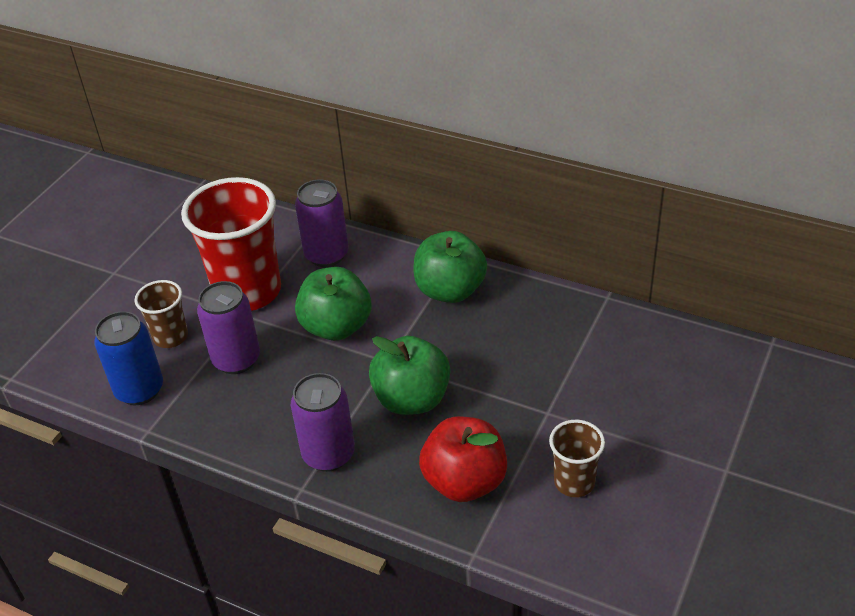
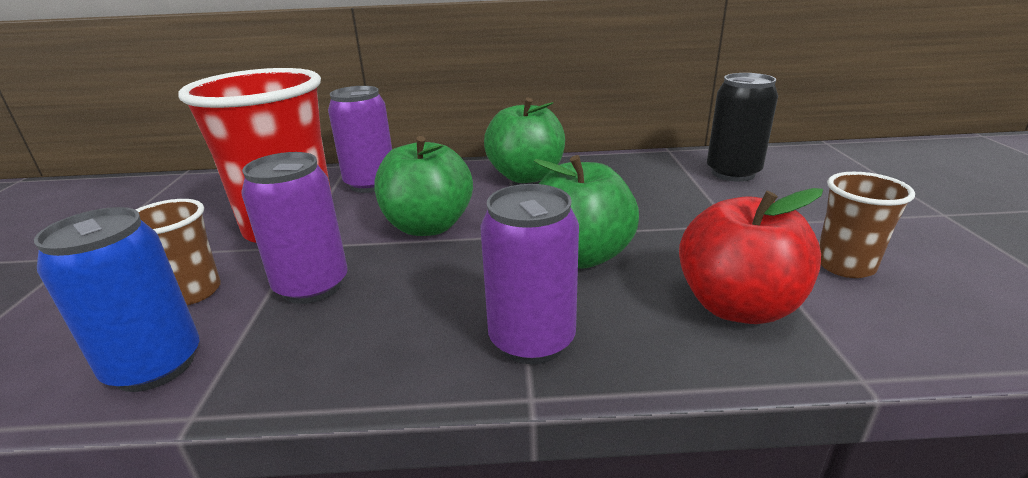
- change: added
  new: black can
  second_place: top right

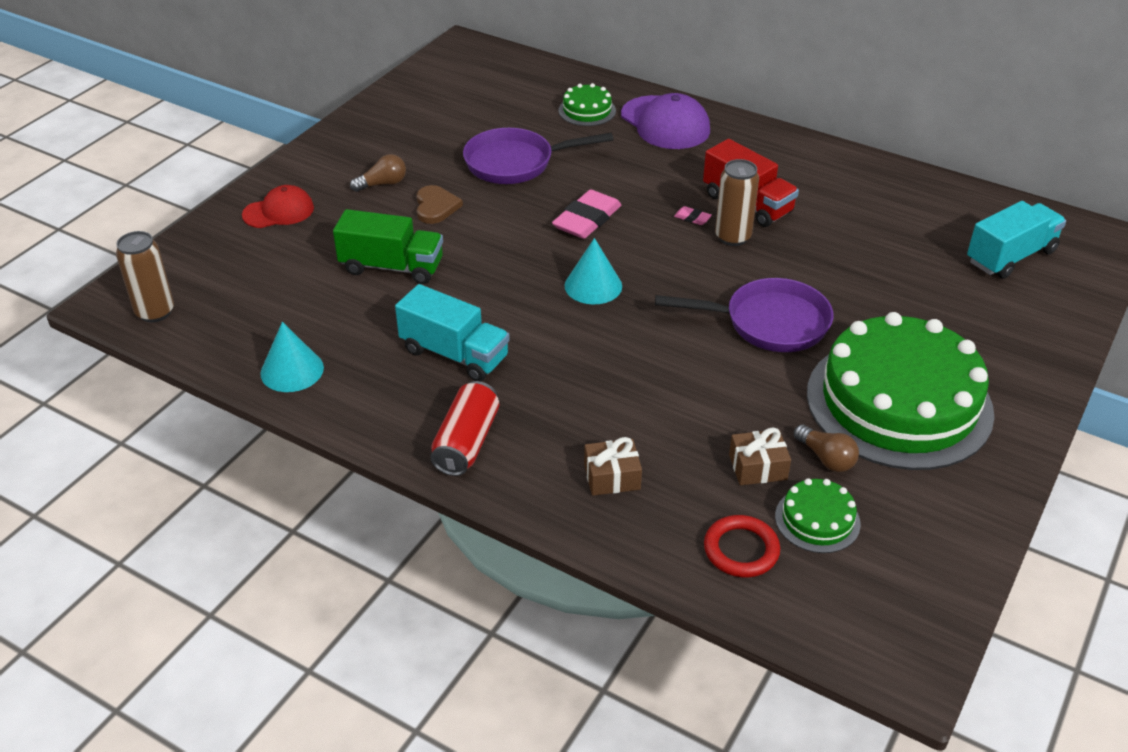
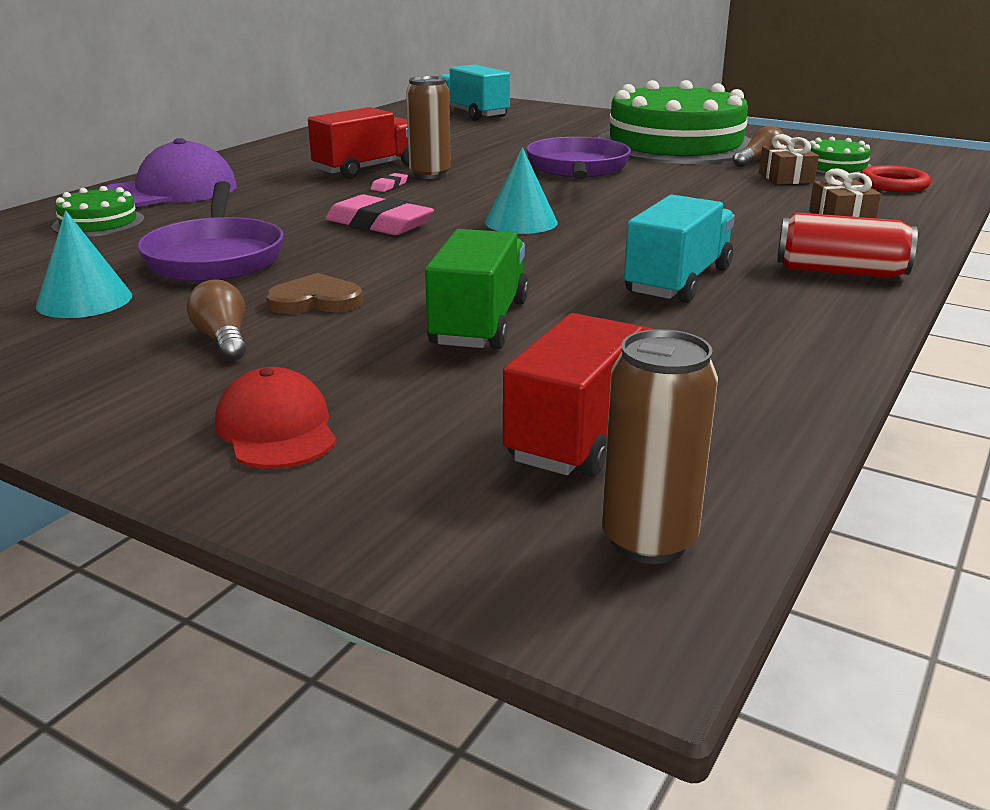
- change: moved
  old: teal cone shape (1st from left)
  first_place: middle left
  second_place: top left
- change: added
  new: scarlet lorry (2nd from left)
  second_place: centre

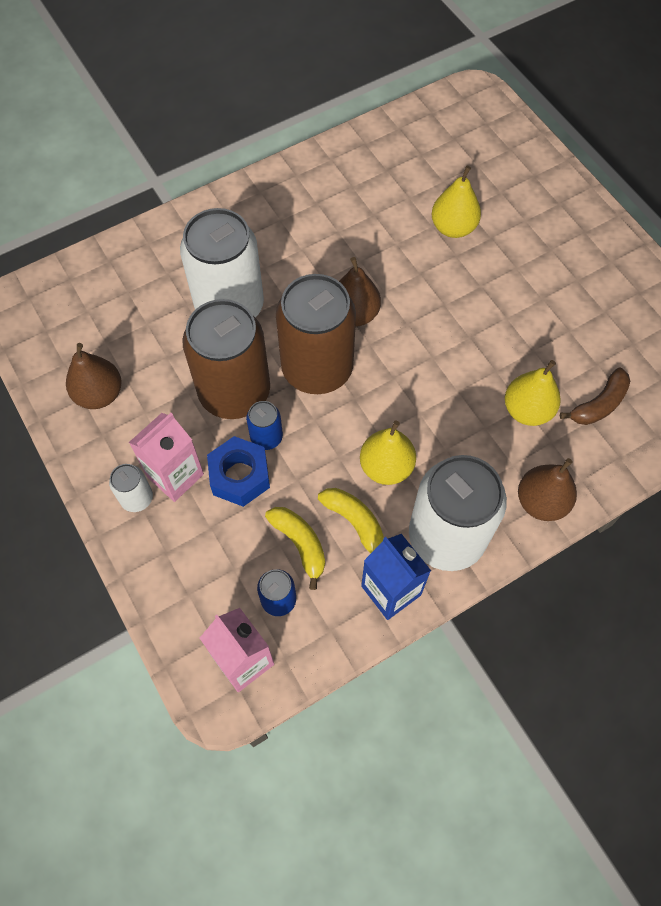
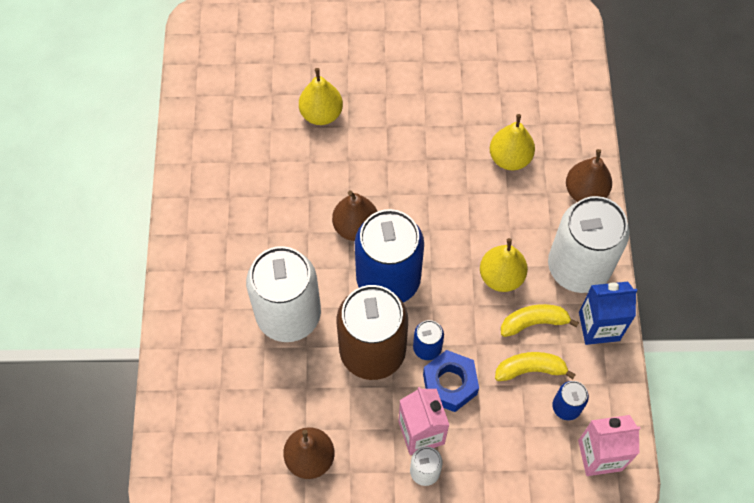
- change: recoloured
  old: dark brown can (2nd from left)
  new: blue can (1st from left)
  first_place: centre
  second_place: centre
- change: removed
  old: dark brown banana
  first_place: middle right

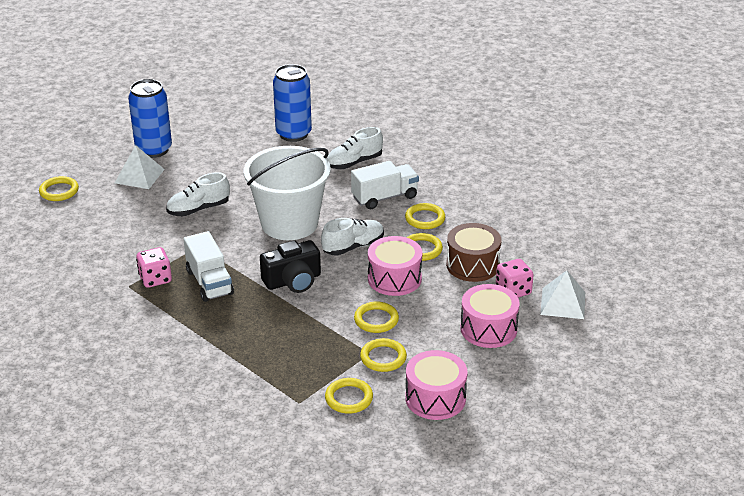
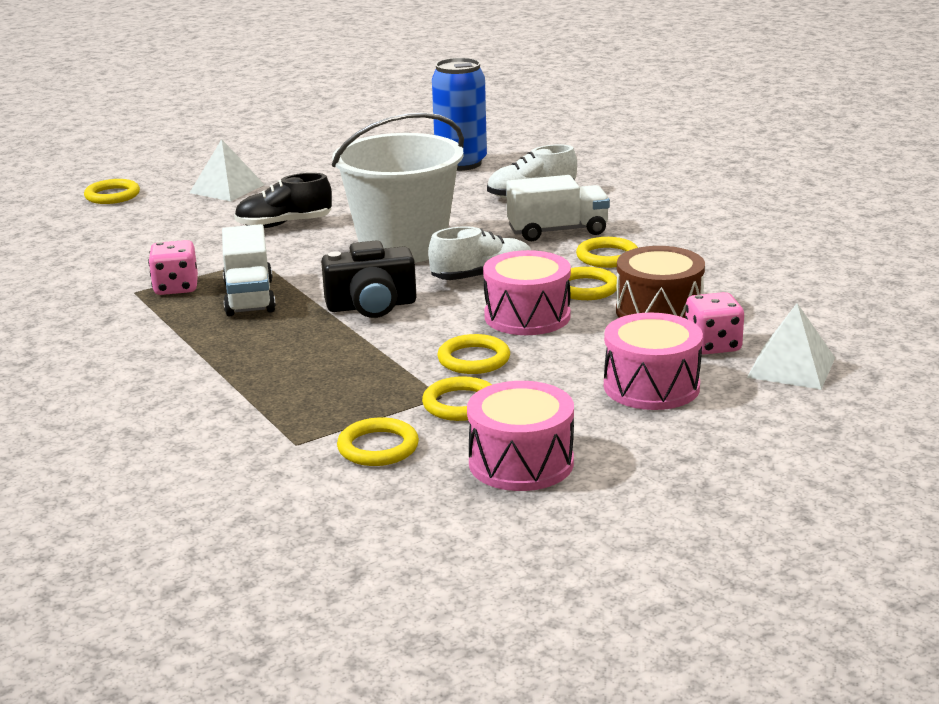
- change: recoloured
  old: snow-white lace-up shoe (1st from left)
  new: black lace-up shoe
  first_place: middle left
  second_place: top left
- change: removed
  old: blue can (1st from left)
  first_place: top left

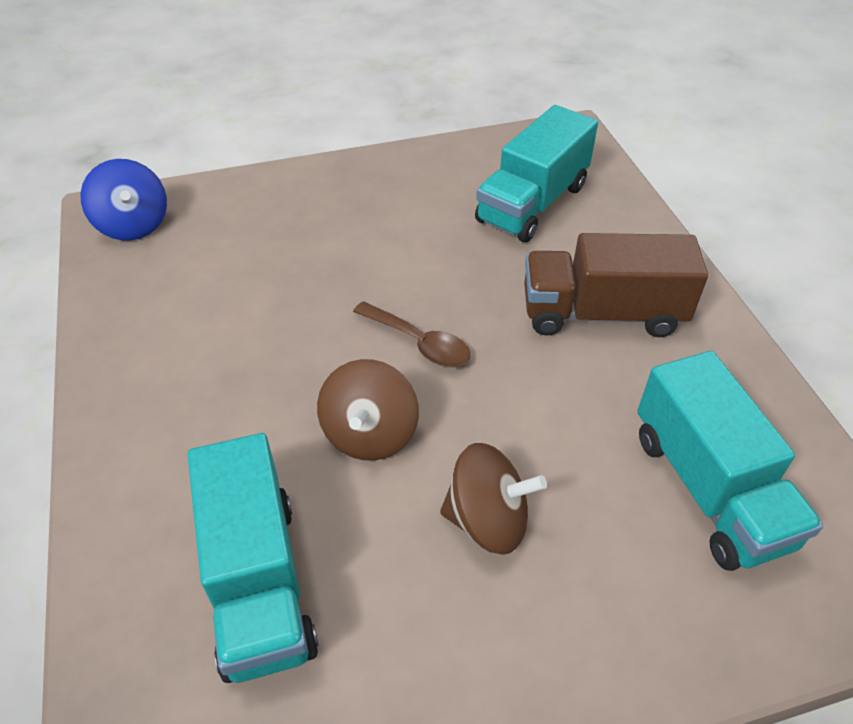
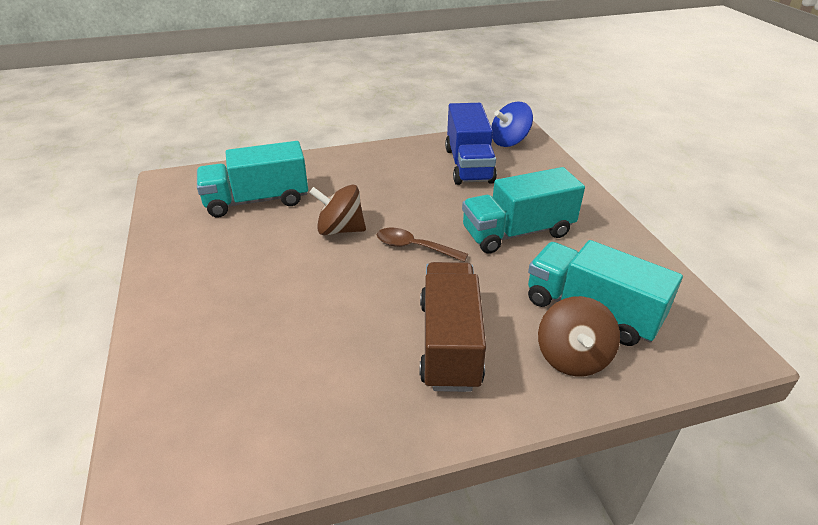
- change: turned
  old: dark brown spoon
  first_place: centre
  second_place: centre
  degrees: 75
- change: added
  new: blue lorry
  second_place: top centre
- change: moved
  old: teal lorry (3rd from left in the first image)
  new: teal lorry (2nd from left)
  first_place: middle right
  second_place: centre
- change: moved
  old: dark brown spinning top (2nd from left)
  first_place: bottom centre
  second_place: middle right

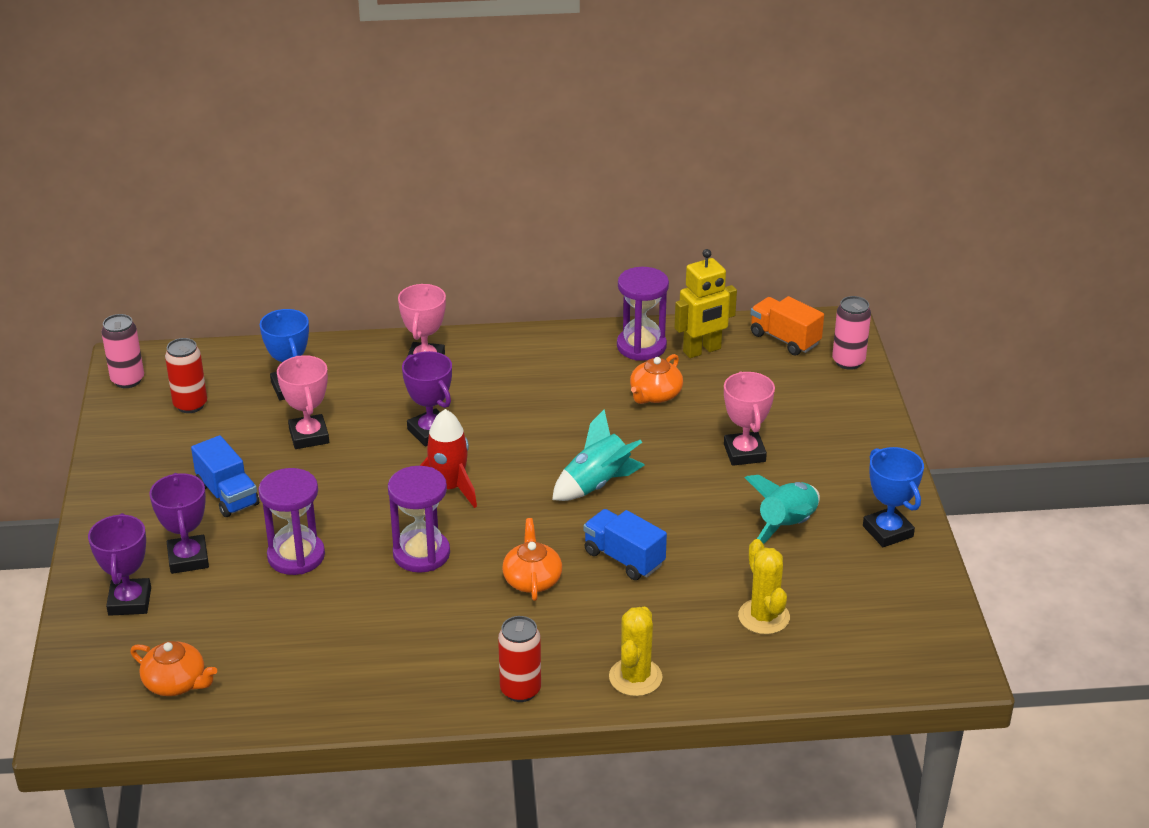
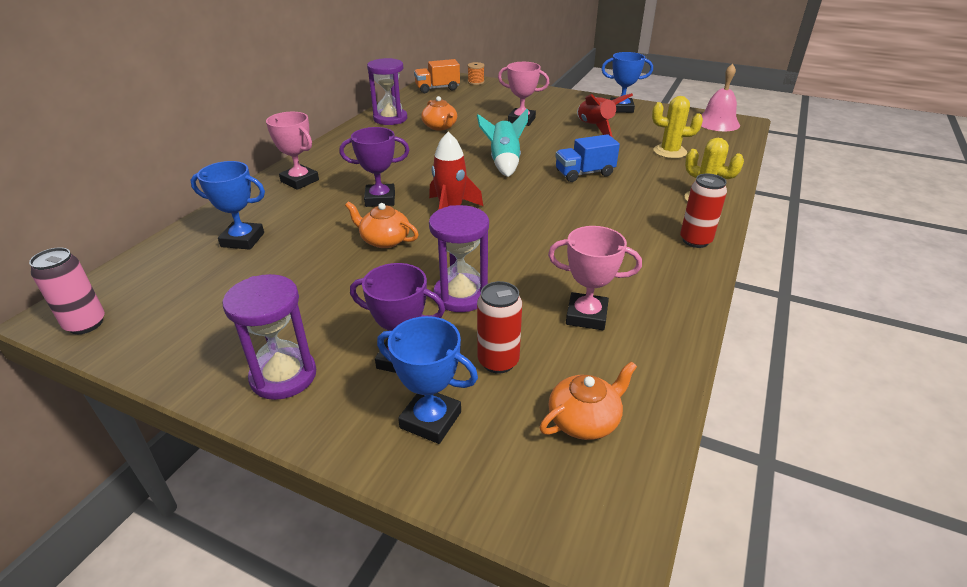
- change: moved
  old: royal purple sandglass (2nd from left in the first image)
  new: royal purple sandglass (1st from left)
  first_place: centre
  second_place: middle left
- change: moved
  old: bright orange tea pot (2nd from left in the first image)
  new: bright orange tea pot (1st from left)
  first_place: bottom centre
  second_place: centre
- change: recoloured
  old: royal purple award cup (1st from left)
  new: blue award cup (2nd from left)
  first_place: bottom left
  second_place: centre
- change: replaced
  old: pink can (2nd from left)
  new: bright orange spool
  first_place: middle right
  second_place: top centre
- change: moved
  old: scarlet can (1st from left)
  first_place: middle left
  second_place: centre
- change: moved
  old: pink award cup (1st from left in the first image)
  new: pink award cup (3rd from left)
  first_place: middle left
  second_place: centre
- change: recoloured
  old: teal rocket (2nd from left)
  new: scarlet rocket (2nd from left)
  first_place: middle right
  second_place: top centre
- change: added
  new: pink school bell
  second_place: top right
- change: removed
  old: blue lorry (1st from left)
  first_place: middle left
- change: removed
  old: yellow toy robot
  first_place: centre

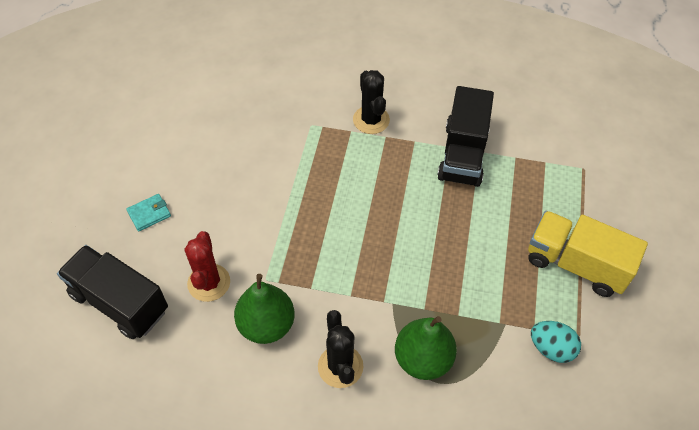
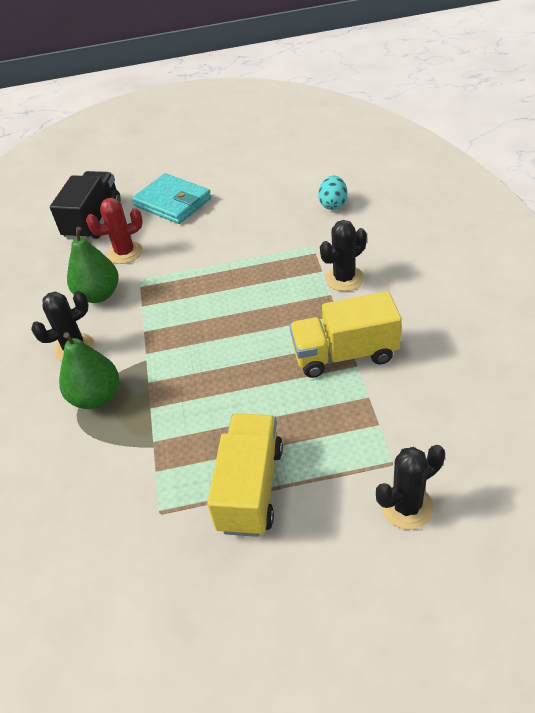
- change: resized
  old: teal card wallet
  first_place: middle left
  second_place: top left
  factor: 2.16
- change: recoloured
  old: black lorry (2nd from left)
  new: yellow lorry (2nd from left)
  first_place: top centre
  second_place: centre
- change: moved
  old: teal toy egg
  first_place: bottom right
  second_place: top centre
- change: added
  new: black prickly plant (3rd from left)
  second_place: bottom right

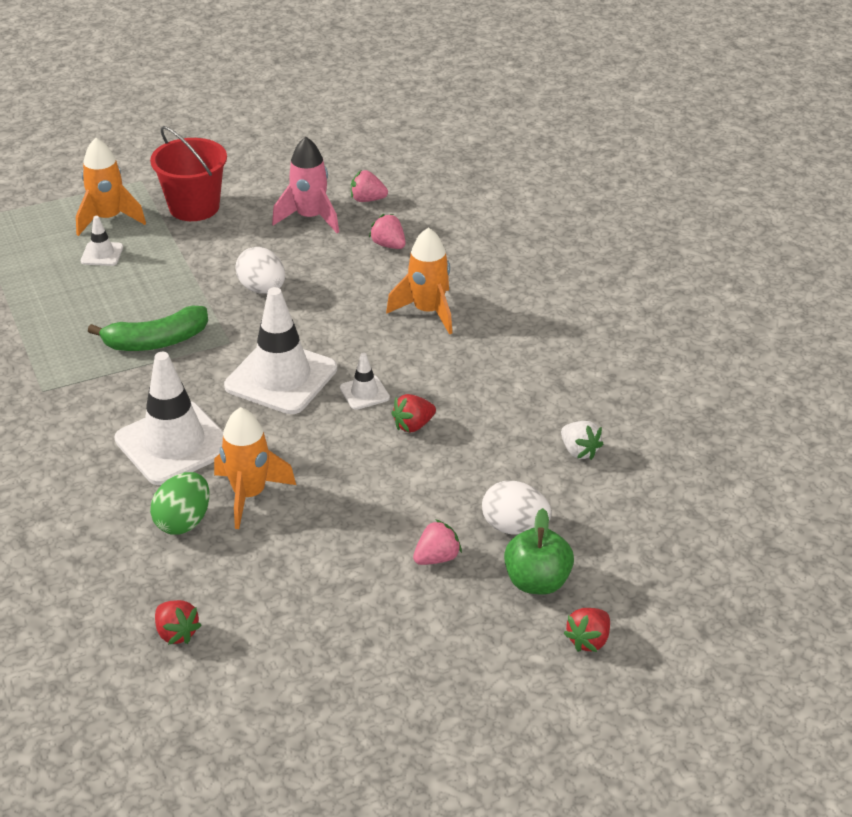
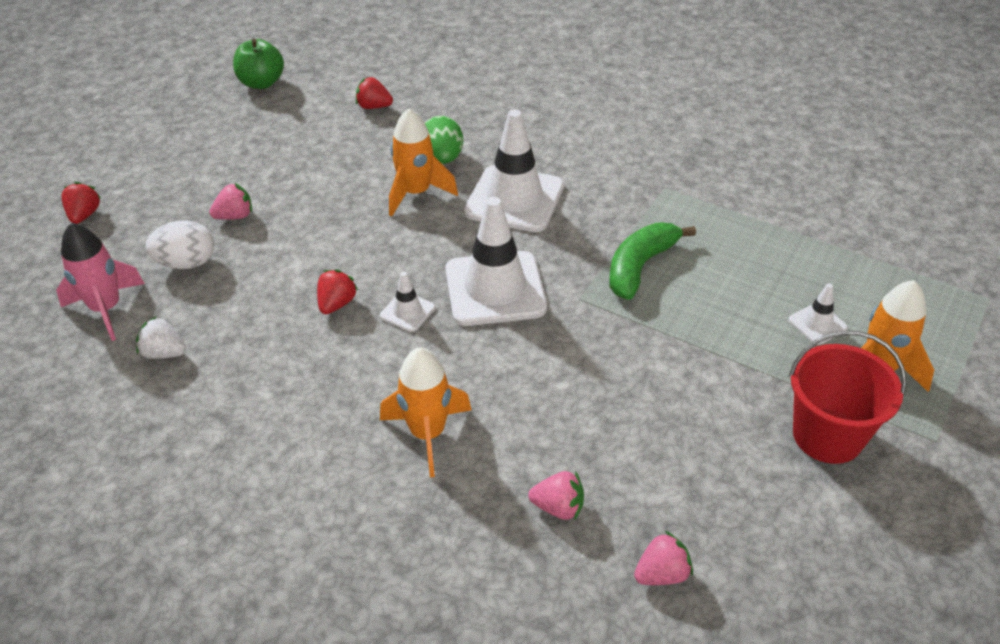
- change: moved
  old: pink rocket
  first_place: top centre
  second_place: middle left
- change: turned
  old: pink strawberry (3rd from left in the first image)
  first_place: centre
  second_place: top left
  degrees: -135
- change: moved
  old: emerald apple fruit
  first_place: bottom centre
  second_place: top left
- change: removed
  old: snow-white toy egg (1st from left)
  first_place: top left

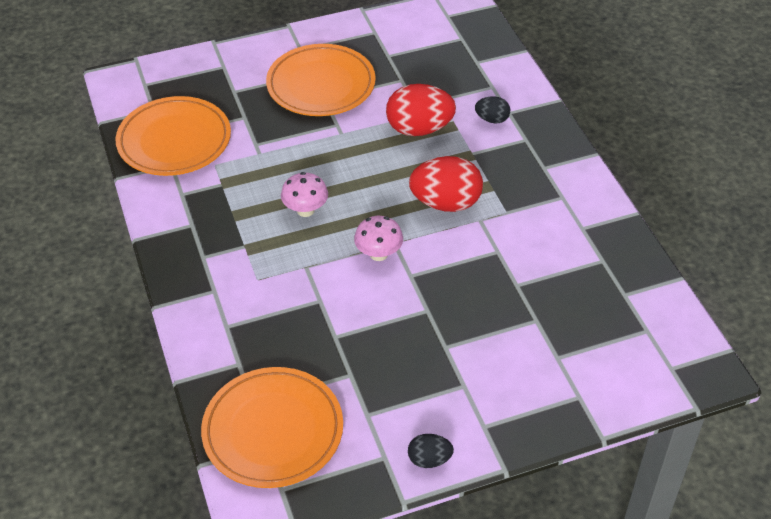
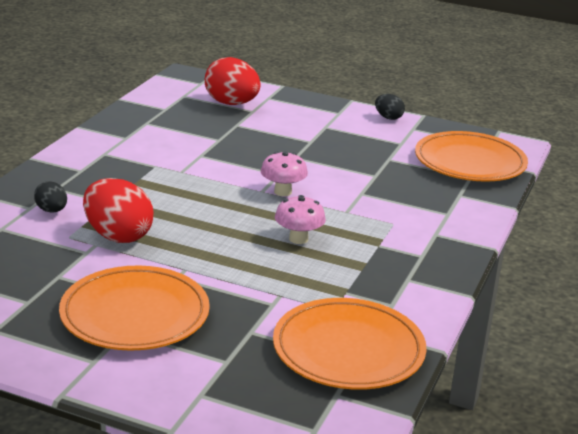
- change: moved
  old: scarlet toy egg (2nd from left)
  first_place: centre
  second_place: top centre

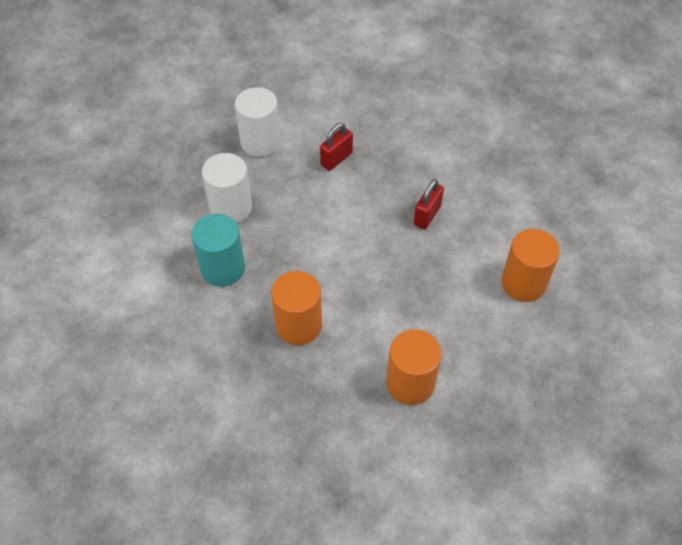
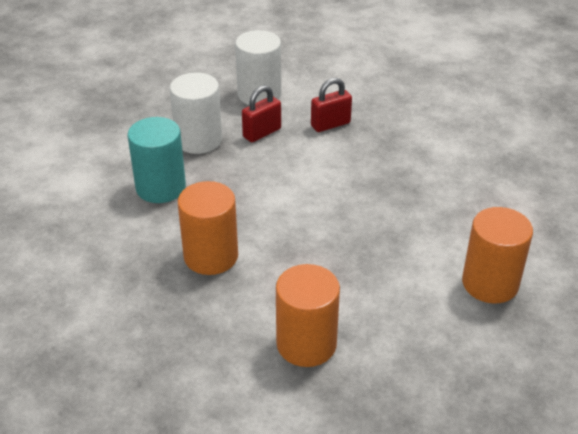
- change: moved
  old: scarlet lock (2nd from left in the first image)
  new: scarlet lock (1st from left)
  first_place: centre
  second_place: top centre

